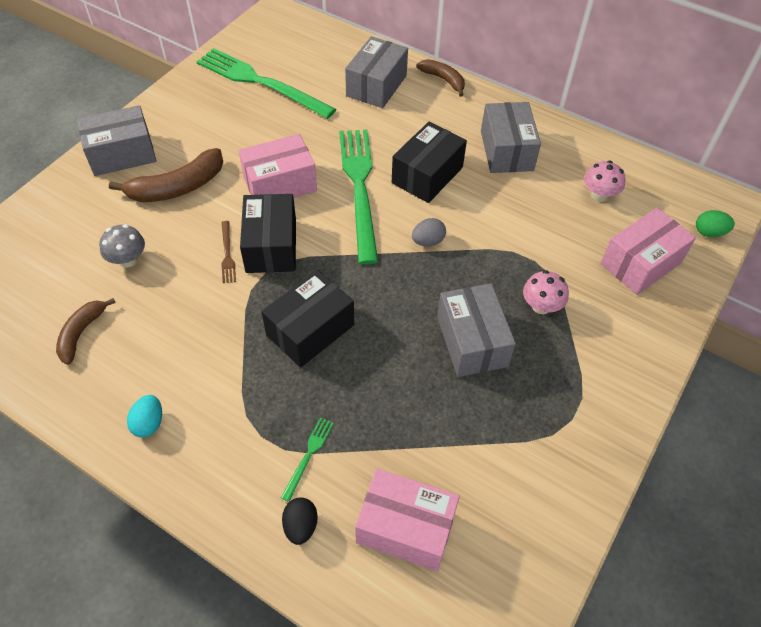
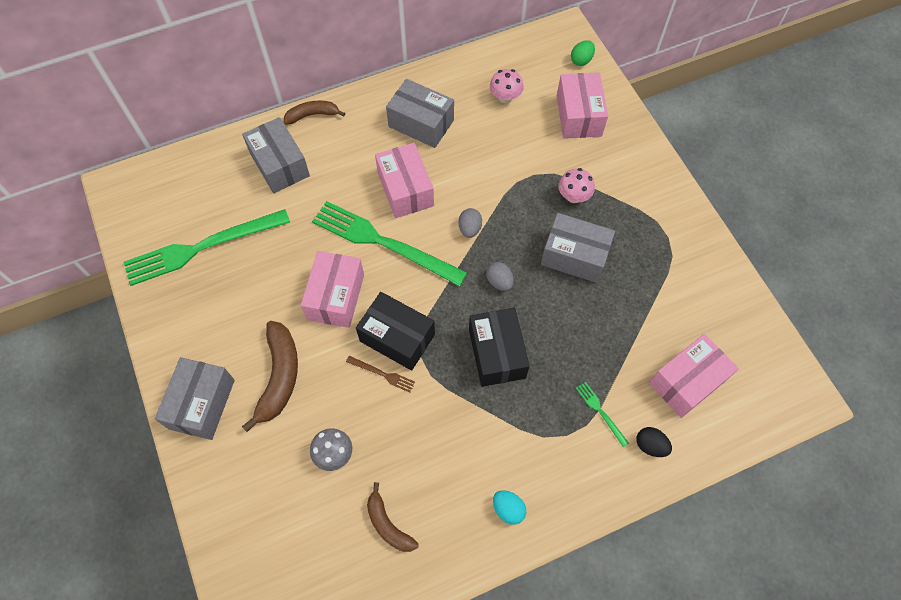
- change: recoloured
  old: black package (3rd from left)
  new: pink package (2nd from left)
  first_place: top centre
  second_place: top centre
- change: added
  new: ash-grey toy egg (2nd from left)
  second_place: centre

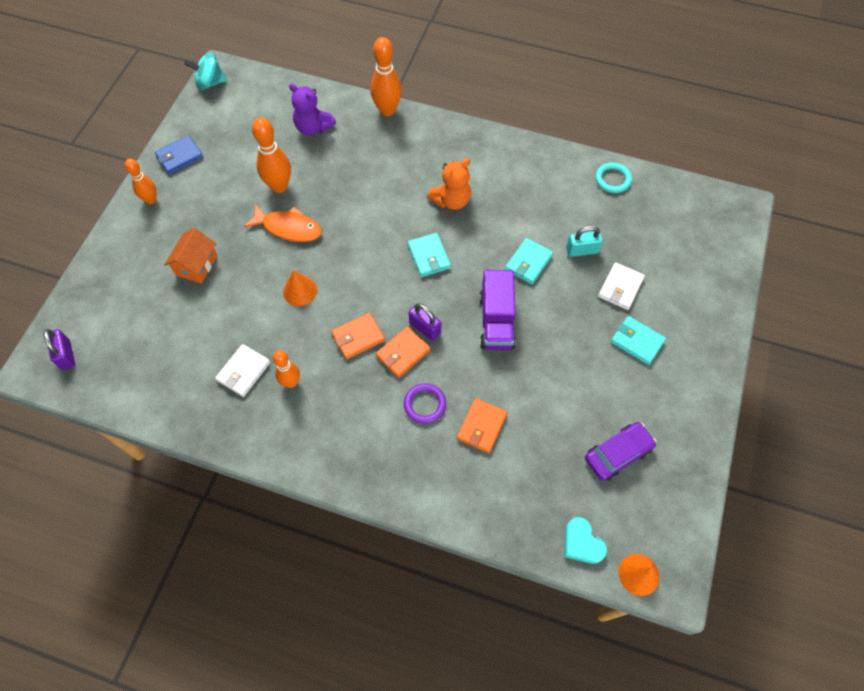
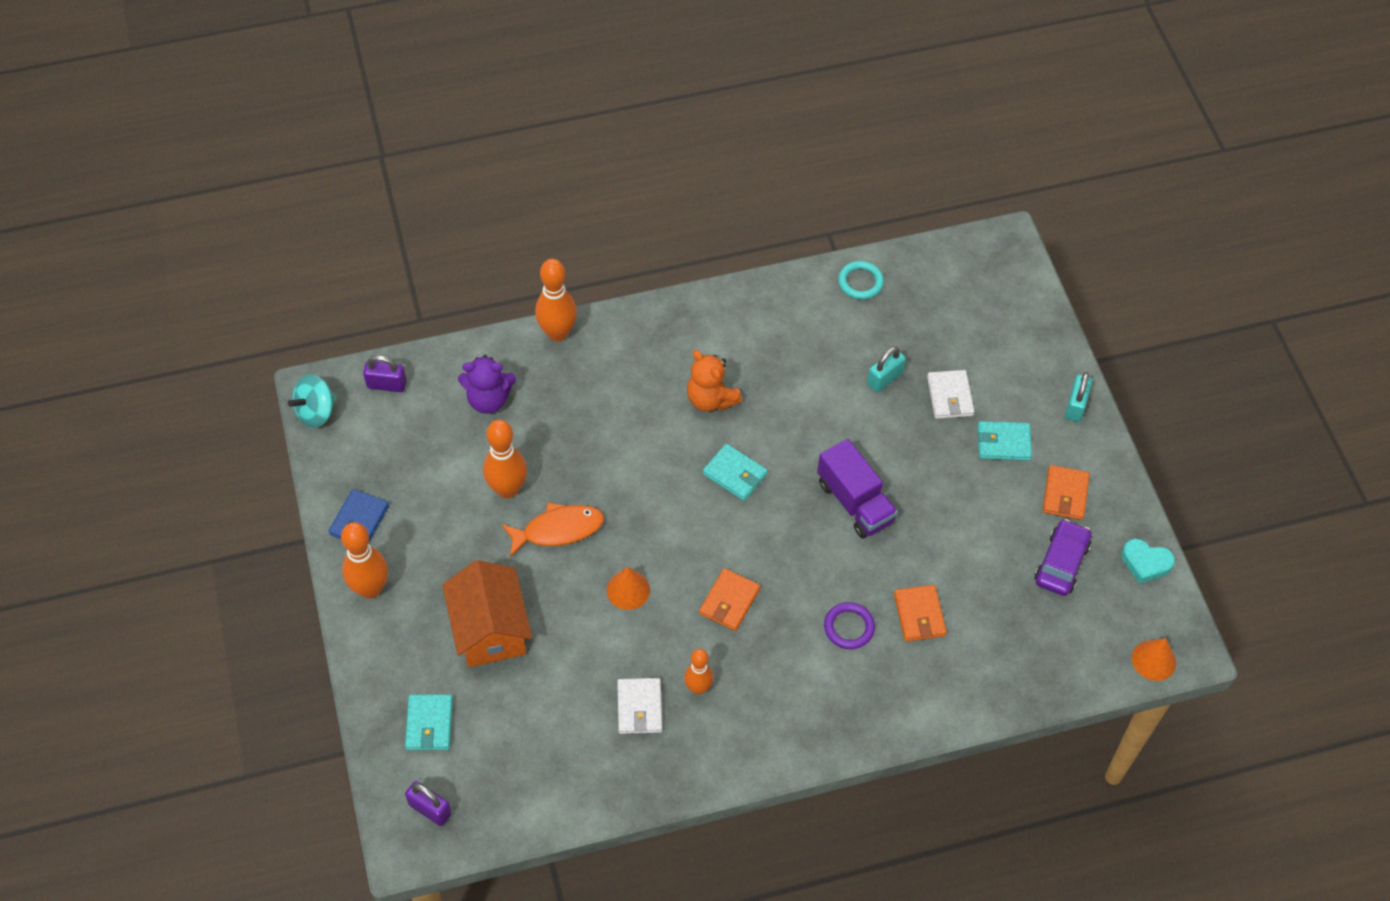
- change: resized
  old: bright orange skittle (1st from left)
  first_place: top left
  second_place: middle left
  factor: 1.57
- change: moved
  old: royal purple lock (2nd from left in the first image)
  new: royal purple lock (1st from left)
  first_place: centre
  second_place: middle left
- change: moved
  old: teal card wallet (2nd from left in the first image)
  new: teal card wallet (1st from left)
  first_place: centre
  second_place: bottom left
- change: resized
  old: bright orange house
  first_place: middle left
  second_place: bottom centre
  factor: 1.54
- change: turned
  old: bright orange teddy
  first_place: top centre
  second_place: centre
  degrees: 120
- change: moved
  old: bright orange card wallet (2nd from left in the first image)
  new: bright orange card wallet (3rd from left)
  first_place: centre
  second_place: middle right
- change: added
  new: teal lock (2nd from left)
  second_place: middle right
- change: moved
  old: teal heart shape
  first_place: bottom right
  second_place: middle right

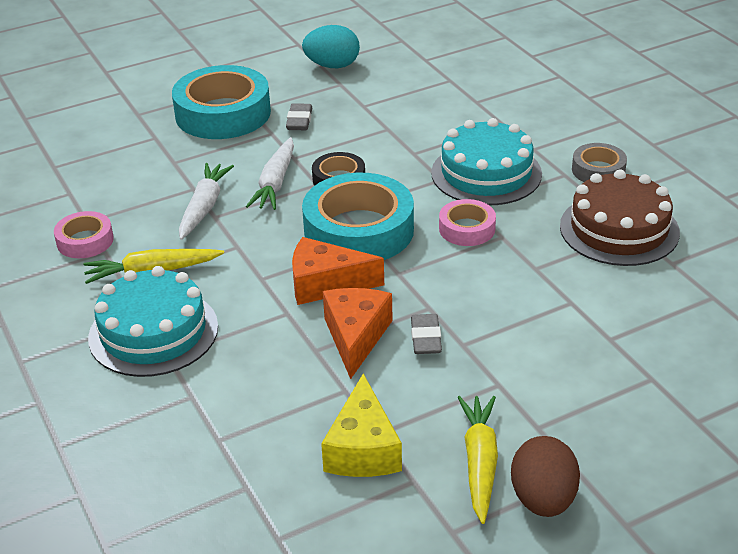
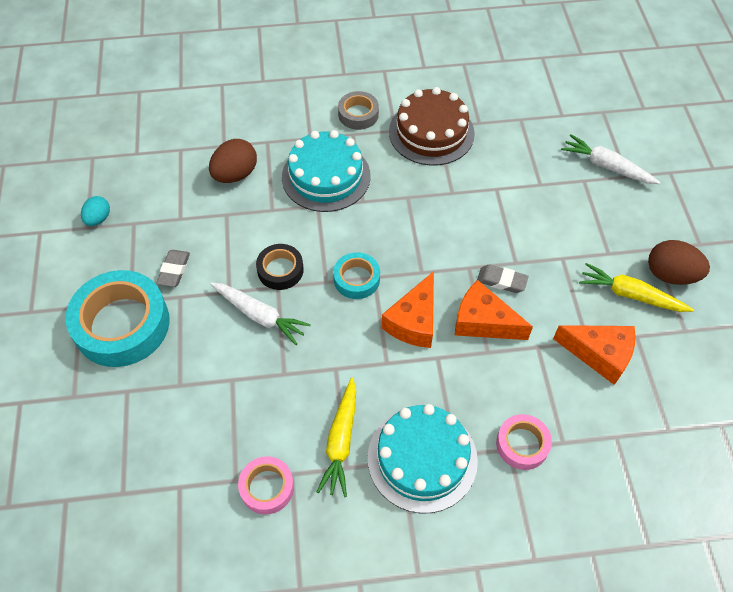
- change: resized
  old: teal toy egg
  first_place: top centre
  second_place: middle left
  factor: 0.62
- change: turned
  old: ash-grey gum eraser (1st from left)
  first_place: top centre
  second_place: middle left
  degrees: 75
- change: added
  new: dark brown toy egg (1st from left)
  second_place: top left
- change: resized
  old: teal roll of tape (2nd from left)
  first_place: centre
  second_place: centre
  factor: 0.51
- change: moved
  old: pink roll of tape (2nd from left)
  first_place: centre
  second_place: bottom right
- change: recoloured
  old: yellow cheese
  new: bright orange cheese (3rd from left)
  first_place: bottom centre
  second_place: middle right
- change: moved
  old: snow-white carrot (1st from left in the first image)
  new: snow-white carrot (2nd from left)
  first_place: middle left
  second_place: top right

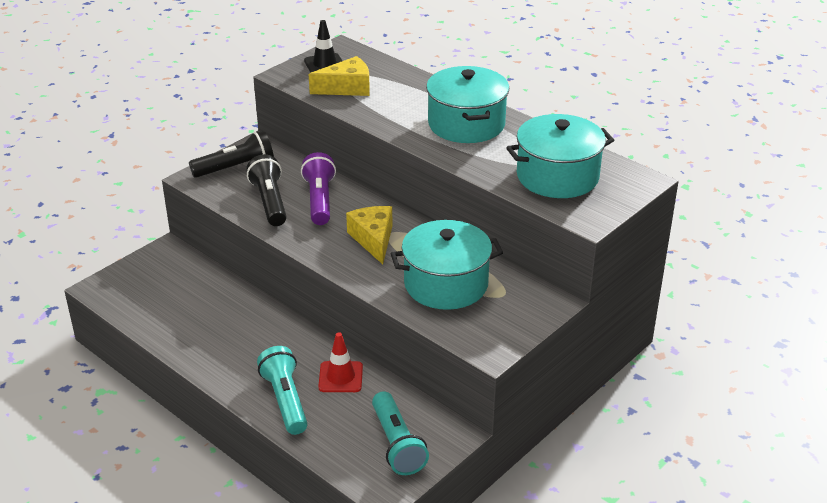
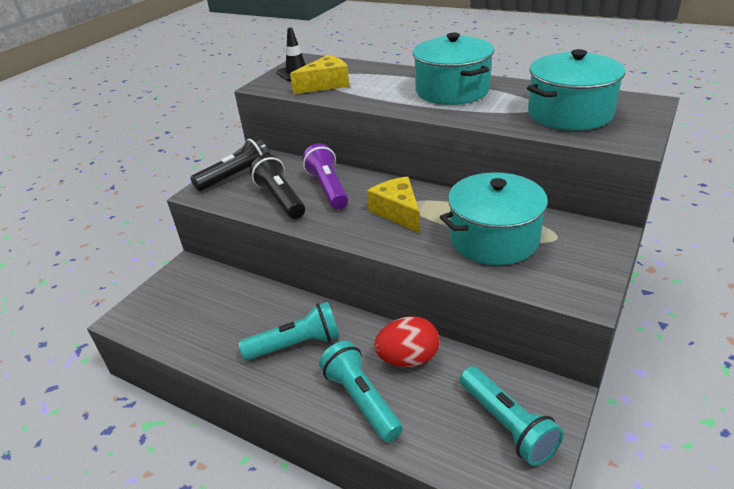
- change: added
  new: teal torch (1st from left)
  second_place: bottom centre
- change: replaced
  old: scarlet safety cone
  new: scarlet toy egg
  first_place: bottom centre
  second_place: bottom centre

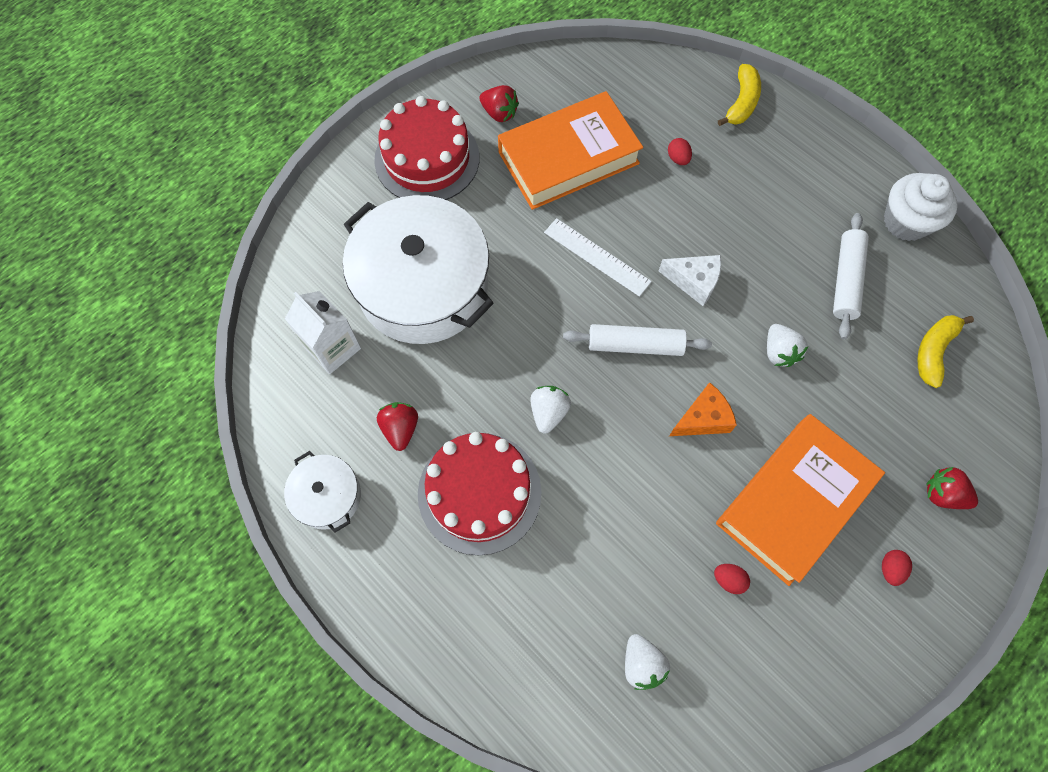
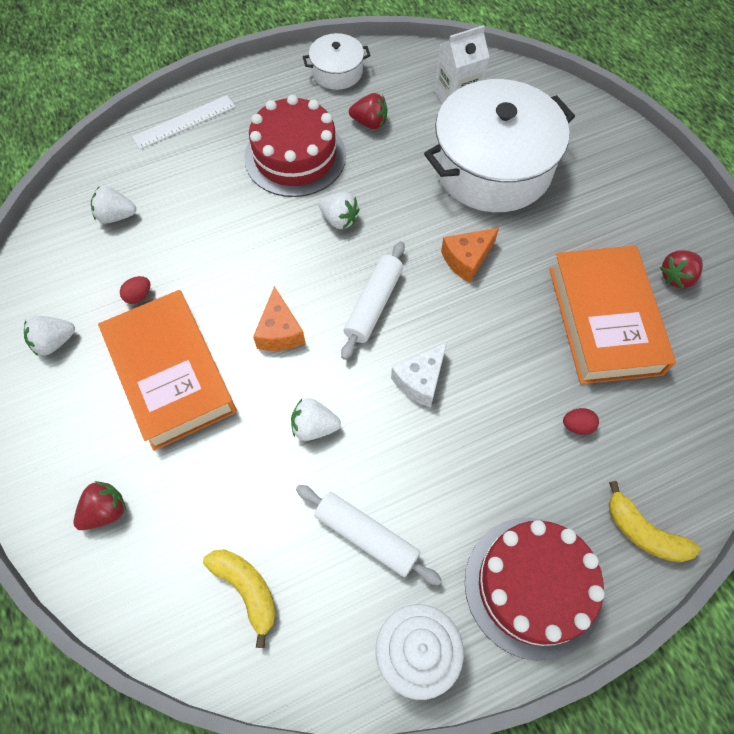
- change: added
  new: snow-white strawberry (1st from left)
  second_place: middle left
- change: moved
  old: snow-white measuring stick
  first_place: top centre
  second_place: top left
- change: added
  new: bright orange cheese (2nd from left)
  second_place: centre
- change: moved
  old: scarlet gateau (1st from left in the first image)
  new: scarlet gateau (2nd from left)
  first_place: top centre
  second_place: bottom right
- change: removed
  old: scarlet toy egg (3rd from left)
  first_place: bottom right

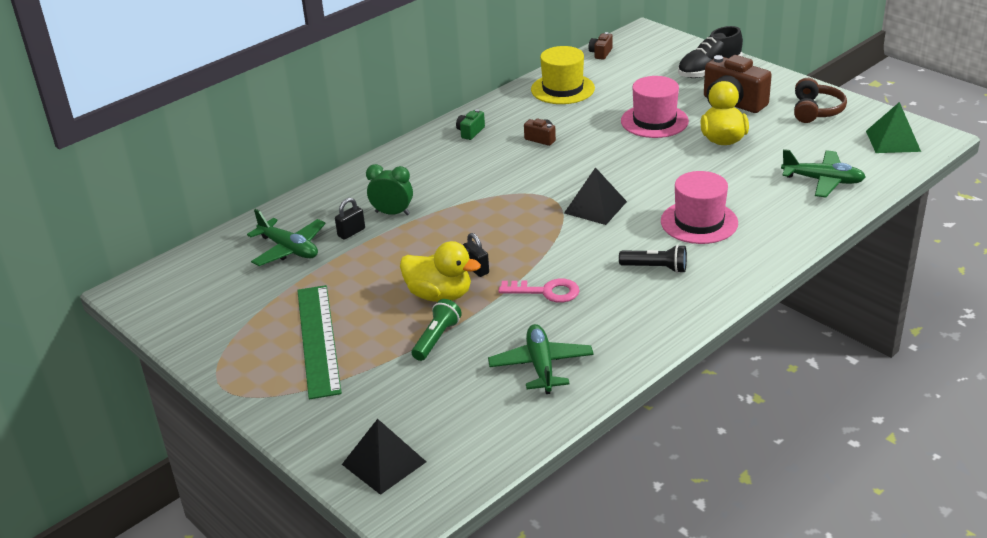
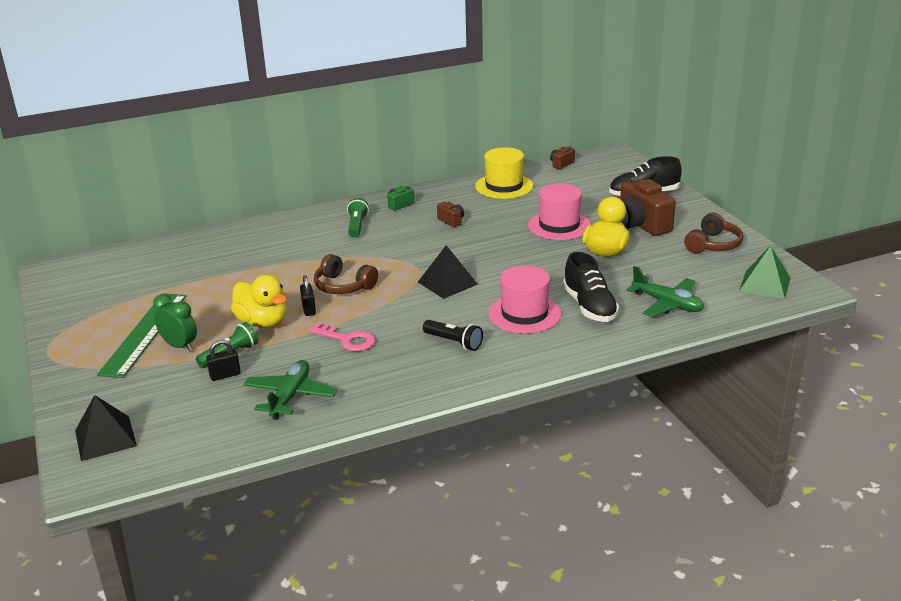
- change: moved
  old: emerald alarm clock
  first_place: centre
  second_place: middle left
- change: moved
  old: black lock (1st from left)
  first_place: centre
  second_place: middle left
- change: added
  new: dark brown headset (1st from left)
  second_place: centre
- change: added
  new: emerald torch (2nd from left)
  second_place: centre
- change: added
  new: black lace-up shoe (1st from left)
  second_place: centre
- change: removed
  old: emerald toy plane (1st from left)
  first_place: middle left

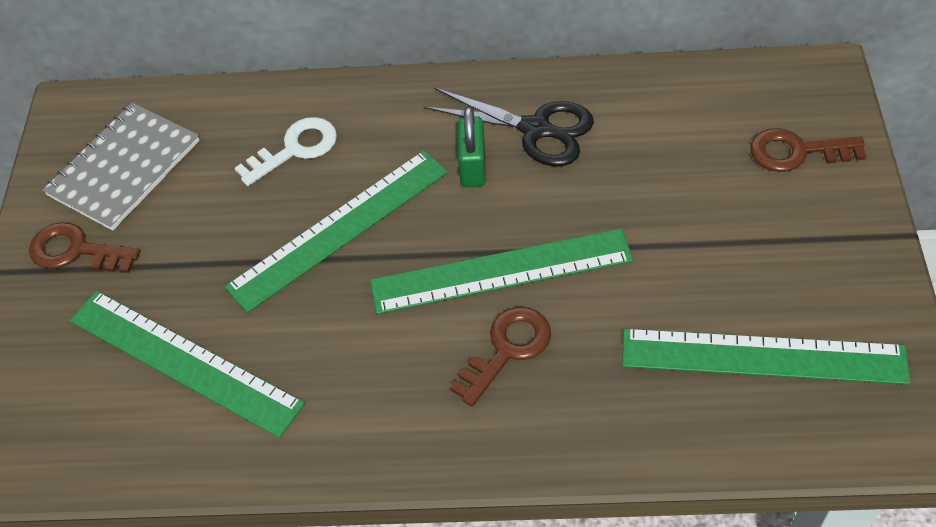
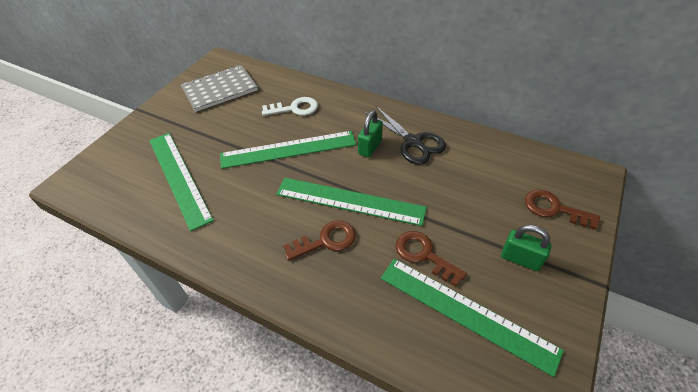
- change: moved
  old: dark brown door key (1st from left in the first image)
  new: dark brown door key (2nd from left)
  first_place: middle left
  second_place: centre
- change: added
  new: emerald lock (2nd from left)
  second_place: middle right

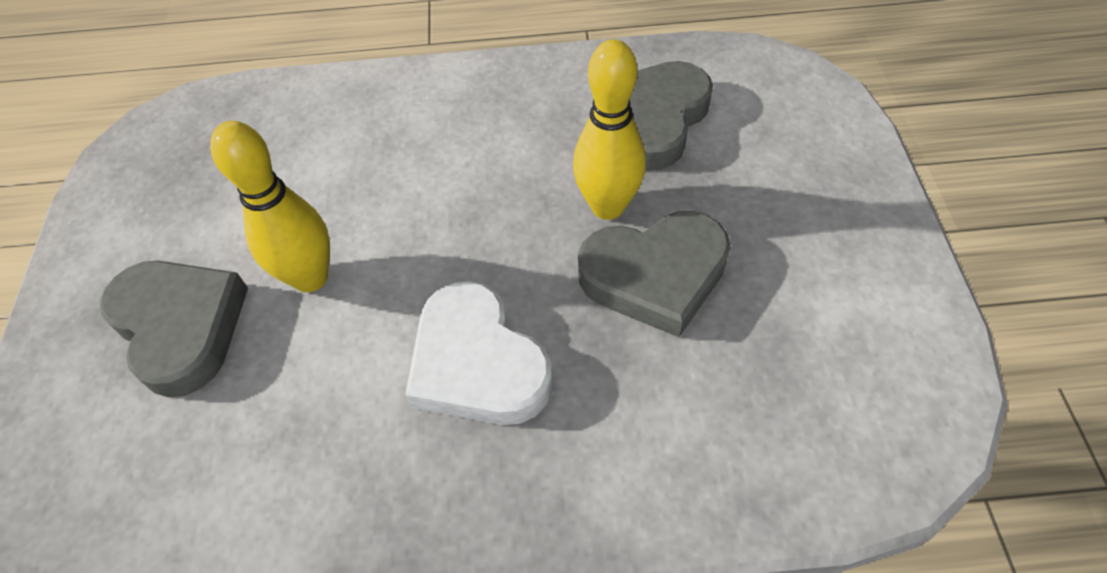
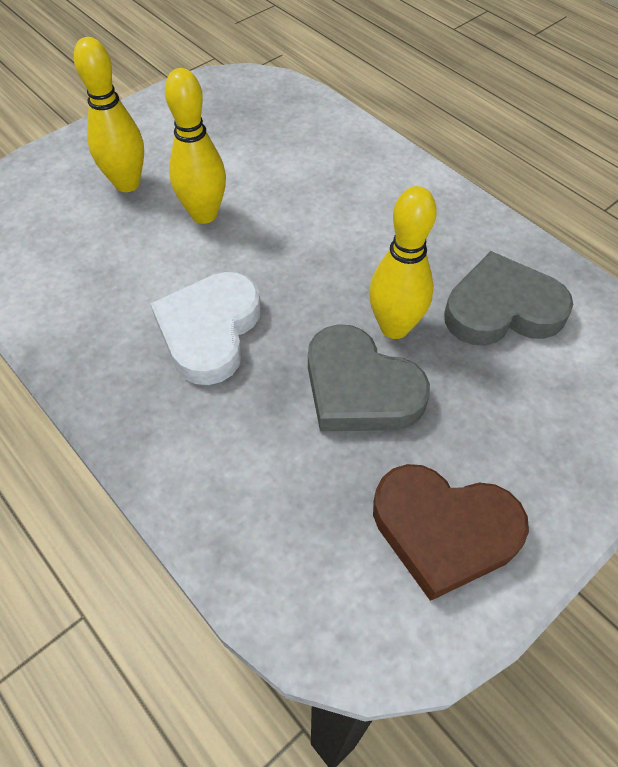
- change: replaced
  old: ash-grey heart shape (1st from left)
  new: yellow skittle (1st from left)
  first_place: middle left
  second_place: top left
- change: added
  new: dark brown heart shape
  second_place: bottom right

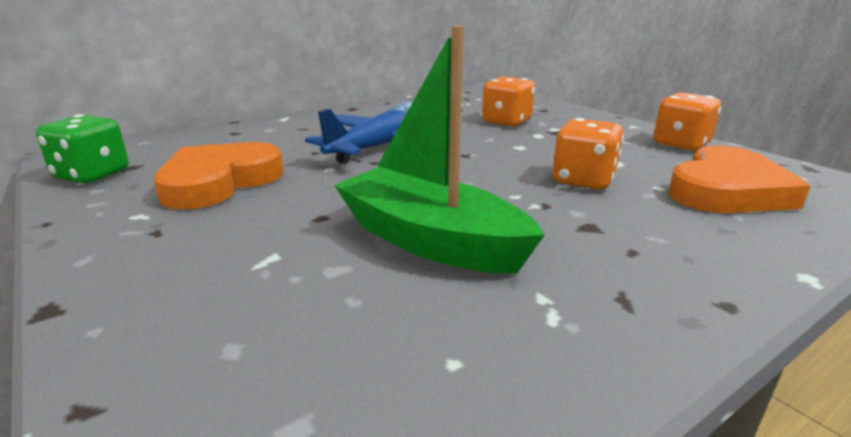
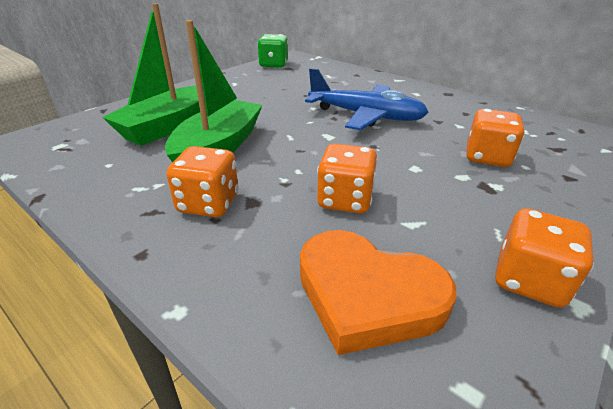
- change: added
  new: emerald boat (1st from left)
  second_place: top left
- change: added
  new: bright orange game die (1st from left)
  second_place: middle left
- change: removed
  old: bright orange heart shape (1st from left)
  first_place: middle left

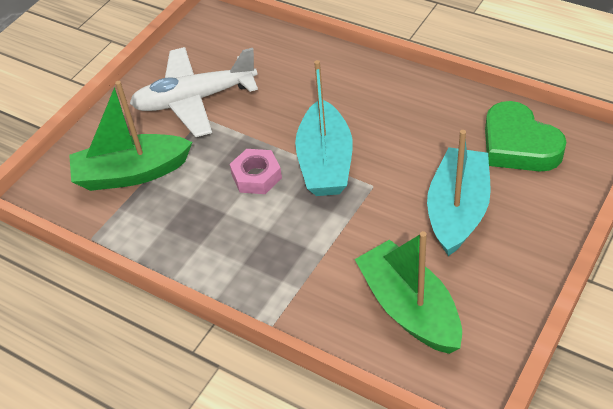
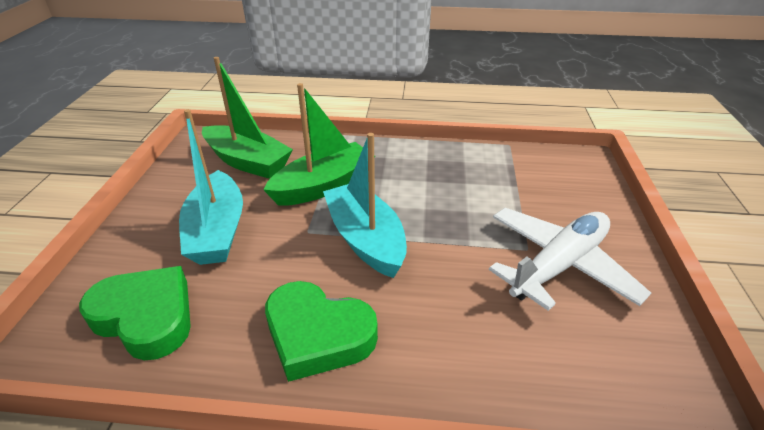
- change: moved
  old: emerald boat (1st from left in the first image)
  new: emerald boat (2nd from left)
  first_place: top left
  second_place: centre
- change: added
  new: emerald heart shape (2nd from left)
  second_place: bottom centre
- change: removed
  old: pink hex nut
  first_place: centre

